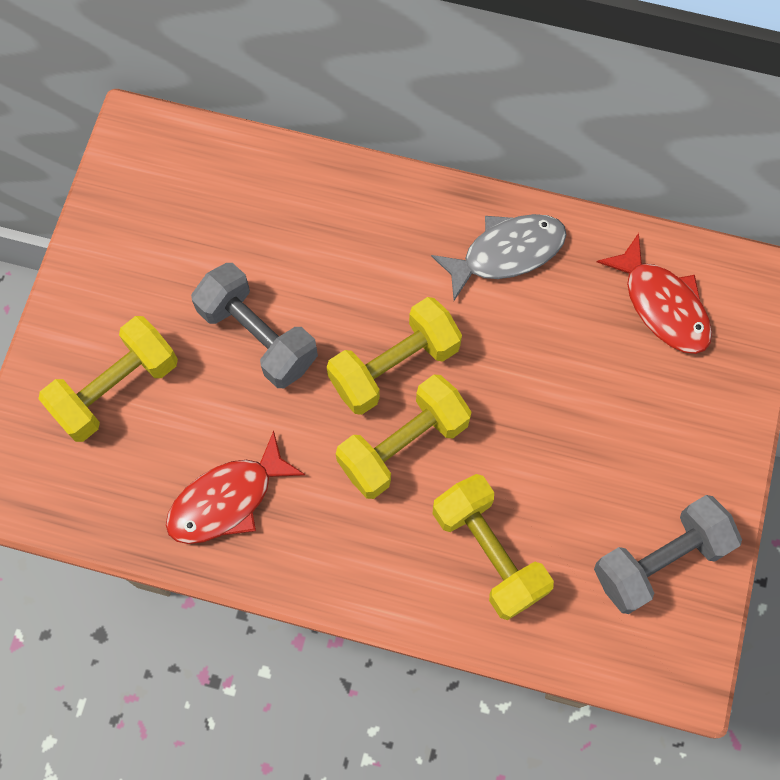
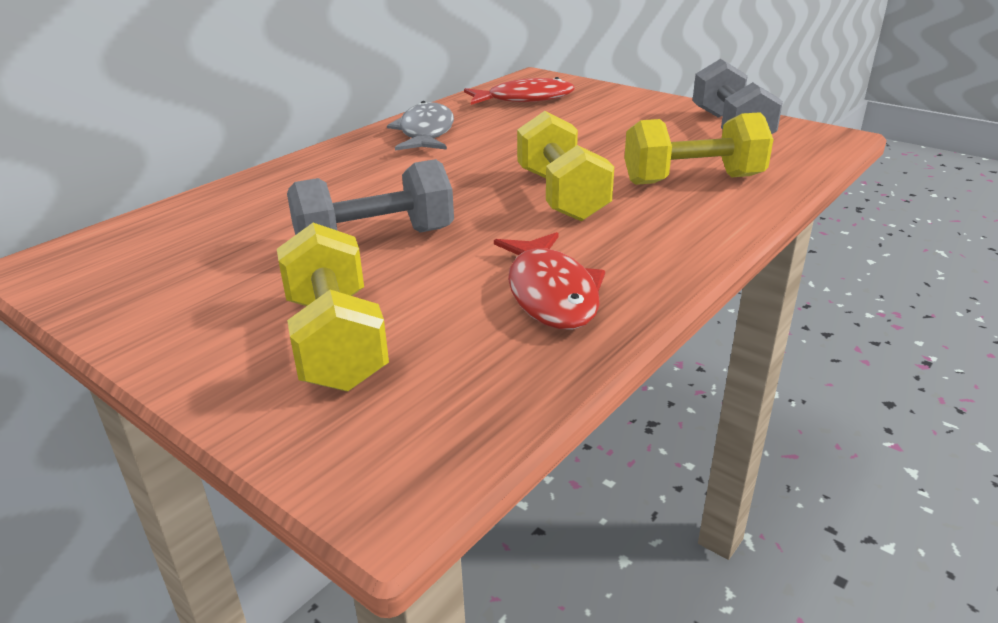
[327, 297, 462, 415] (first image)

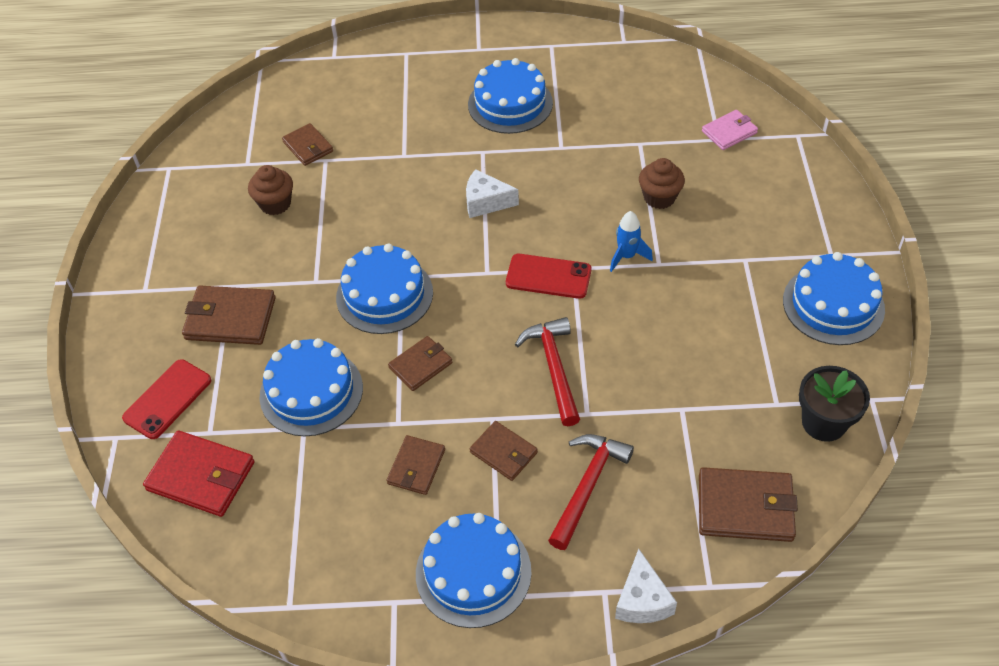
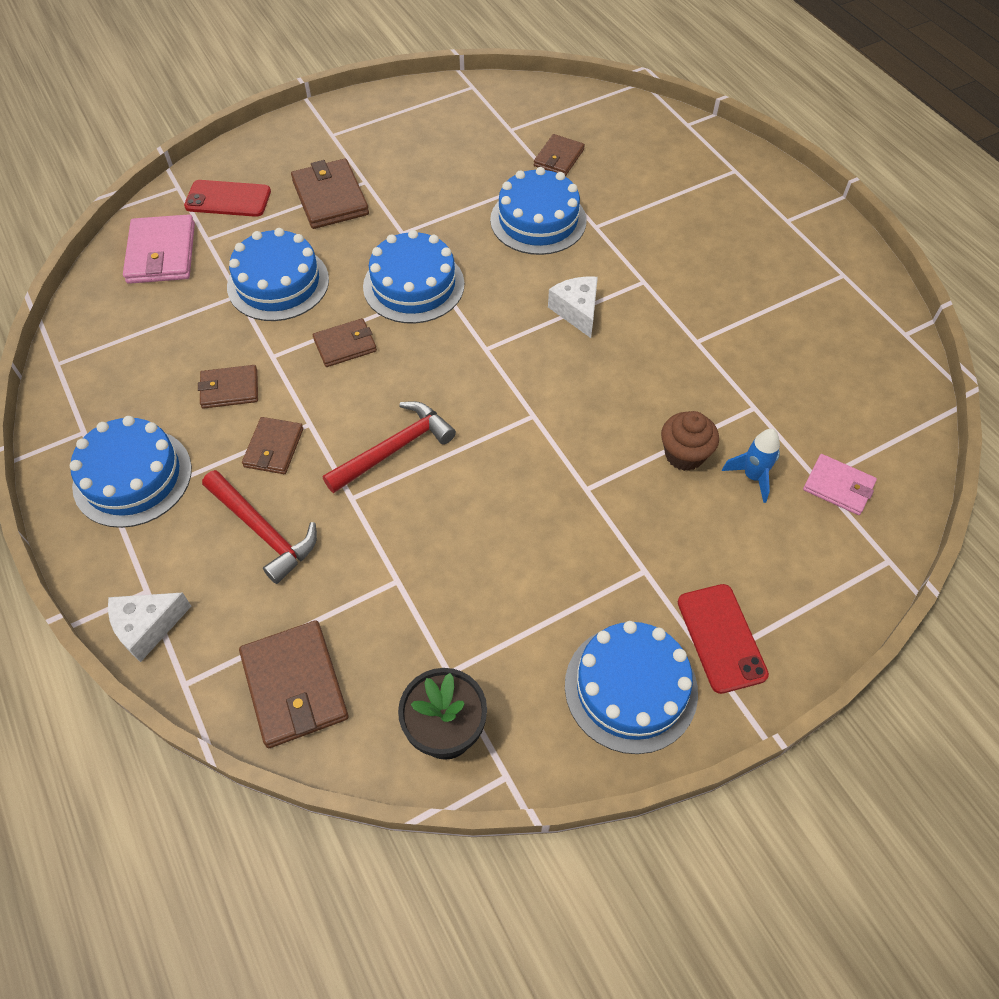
[123, 214, 195, 284]
[202, 470, 317, 584]
[313, 318, 377, 367]
[490, 167, 587, 255]
[678, 584, 769, 694]
[722, 429, 780, 503]
[248, 165, 293, 215] (first image)

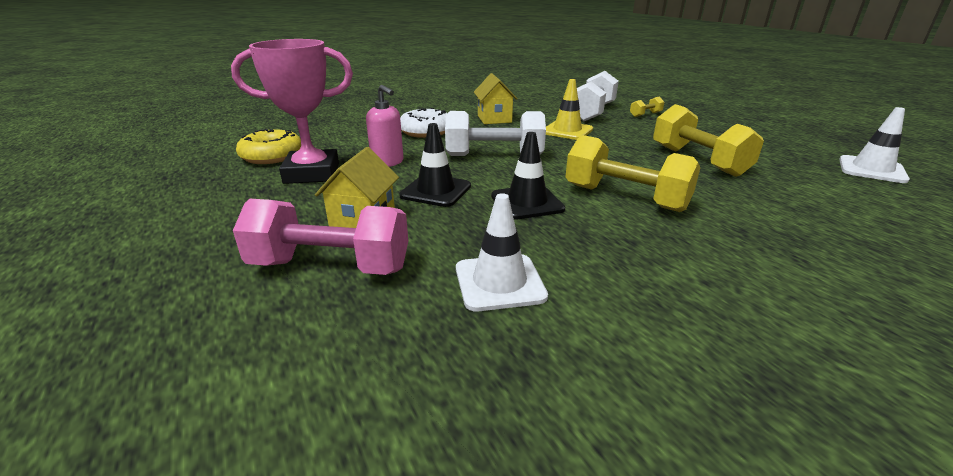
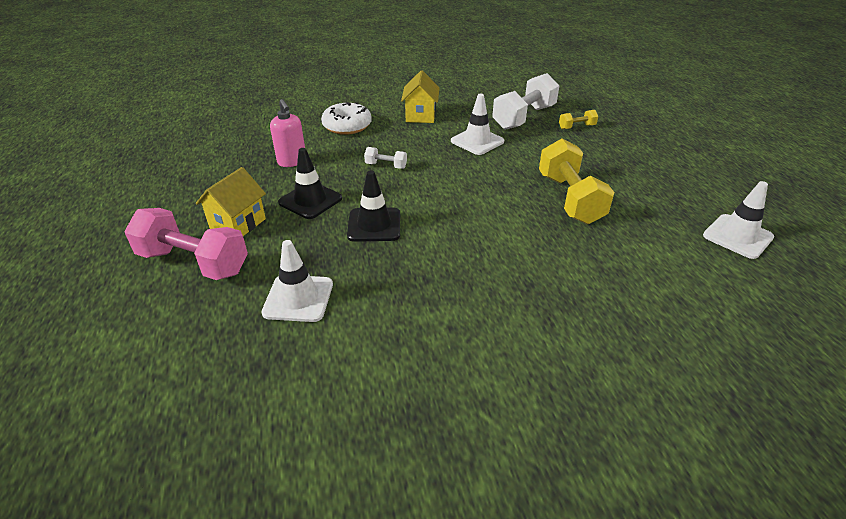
[364, 147, 407, 169]
[451, 94, 504, 155]
[231, 39, 353, 184] (first image)
[236, 129, 301, 164] (first image)
[566, 135, 700, 212] (first image)

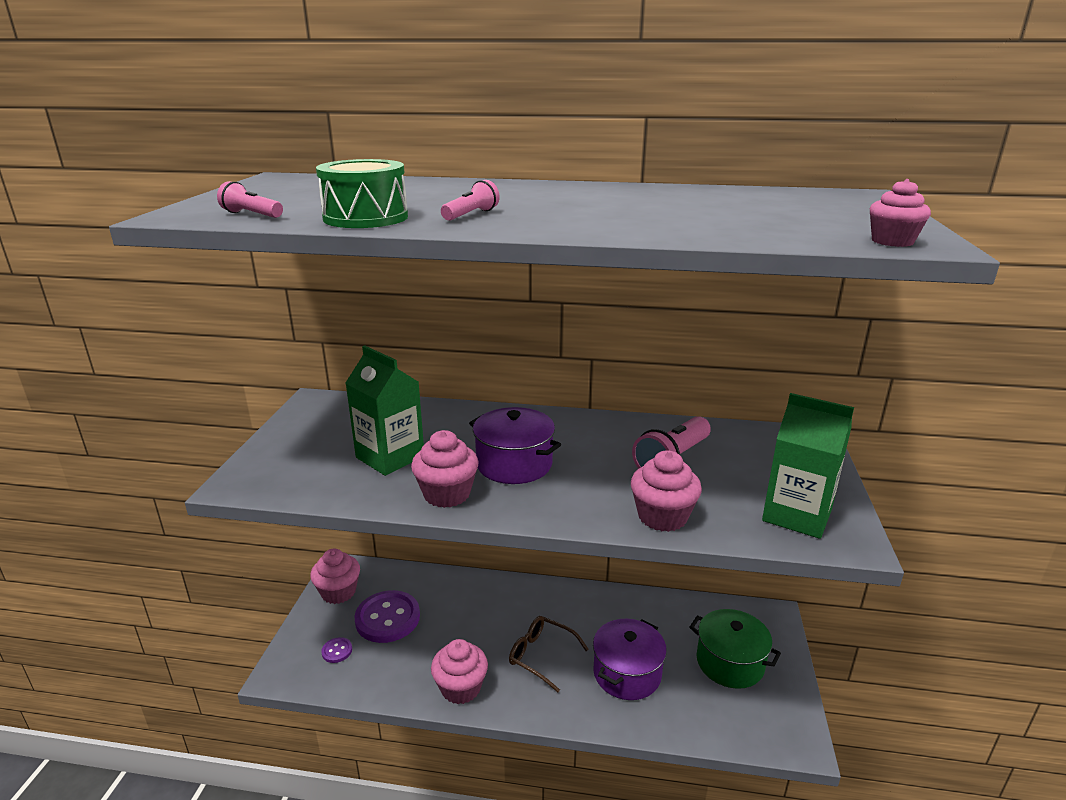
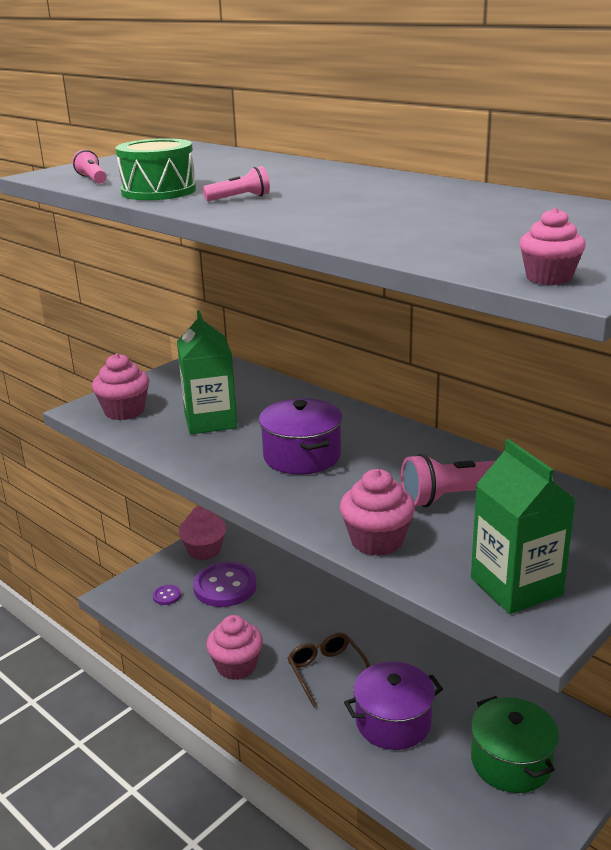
[92, 353, 149, 420]

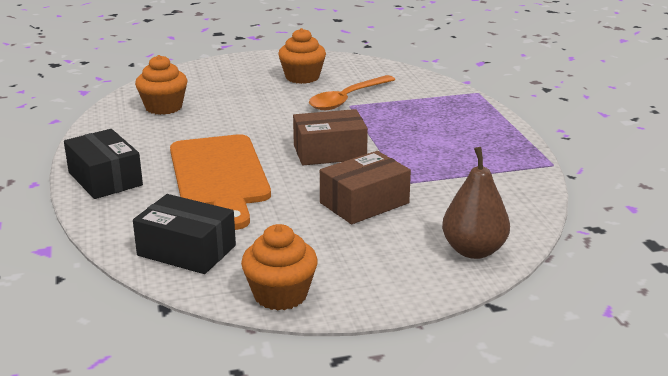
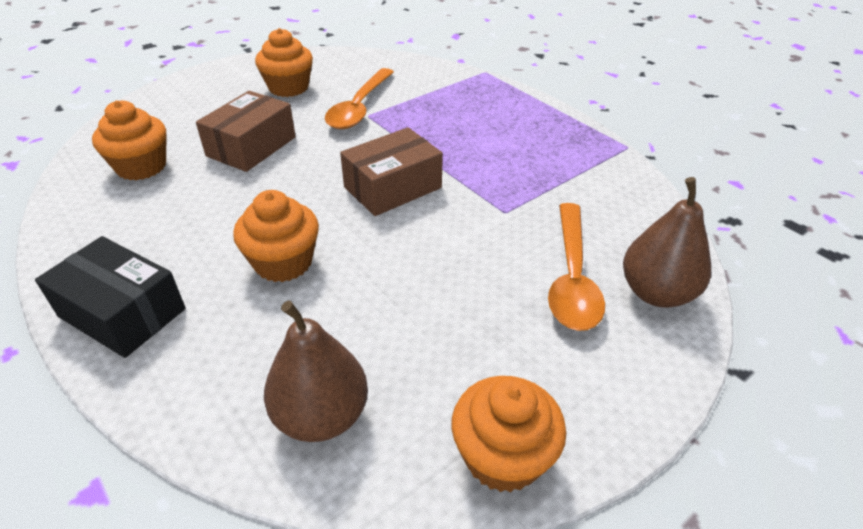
[196, 91, 296, 172]
[233, 190, 319, 282]
[264, 301, 368, 442]
[548, 203, 605, 331]

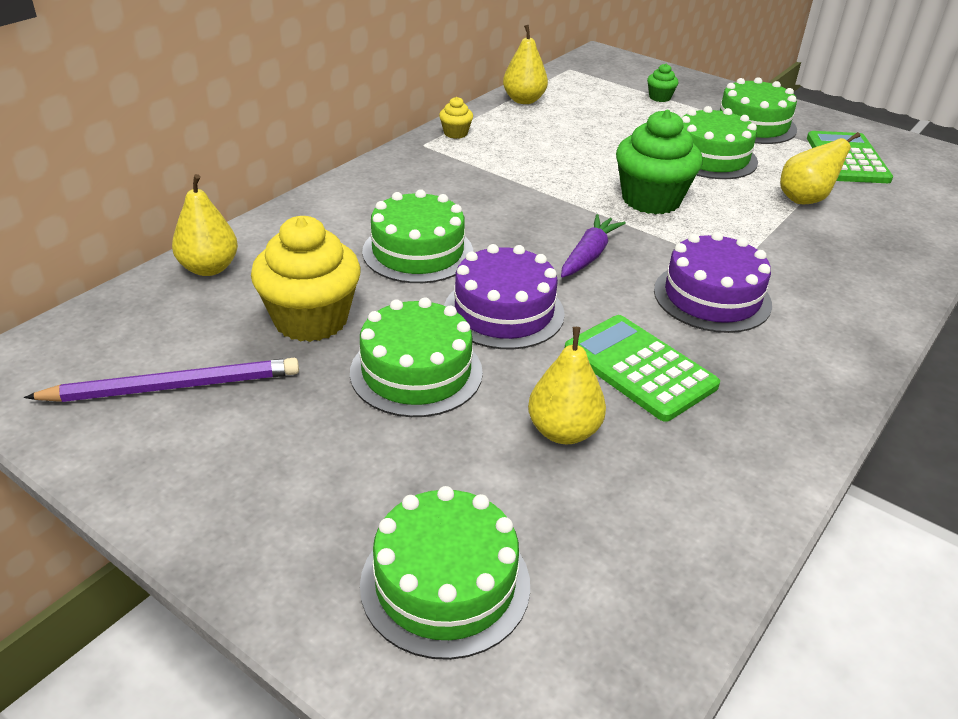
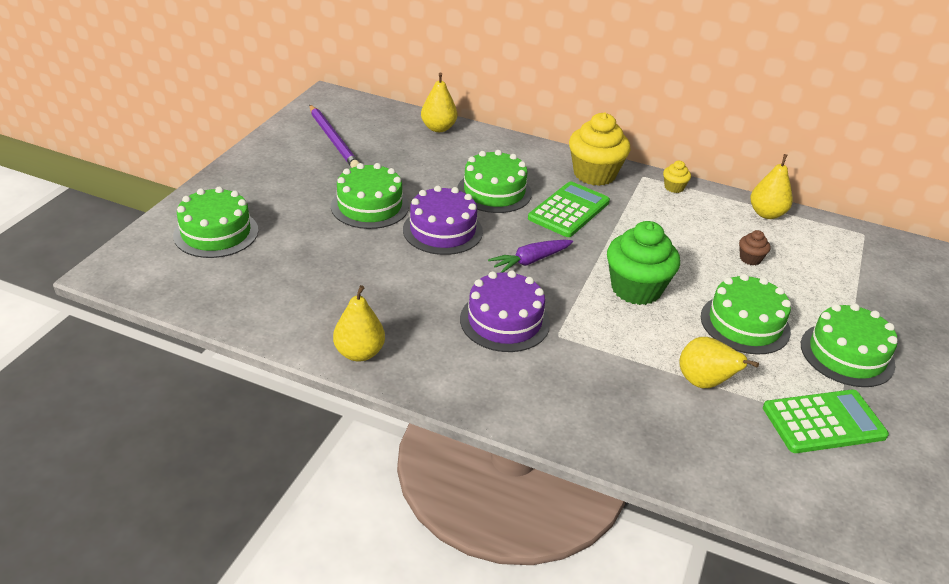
[333, 285, 385, 362]
[488, 240, 573, 273]
[528, 181, 610, 237]
[569, 113, 630, 186]
[739, 230, 770, 265]
[647, 64, 678, 102] (first image)

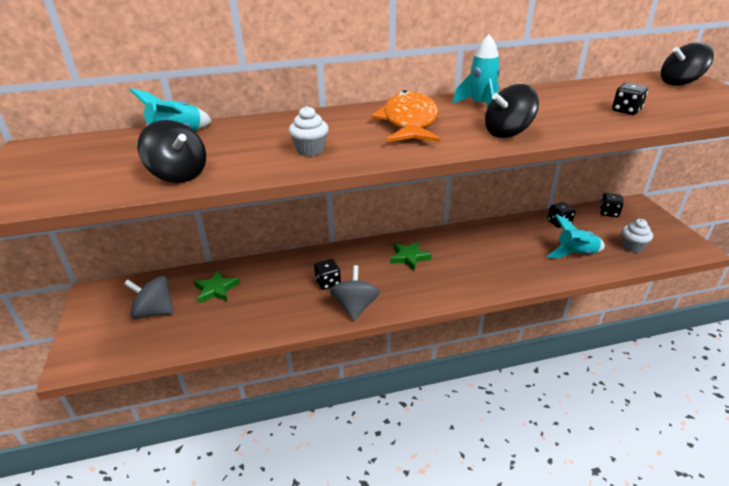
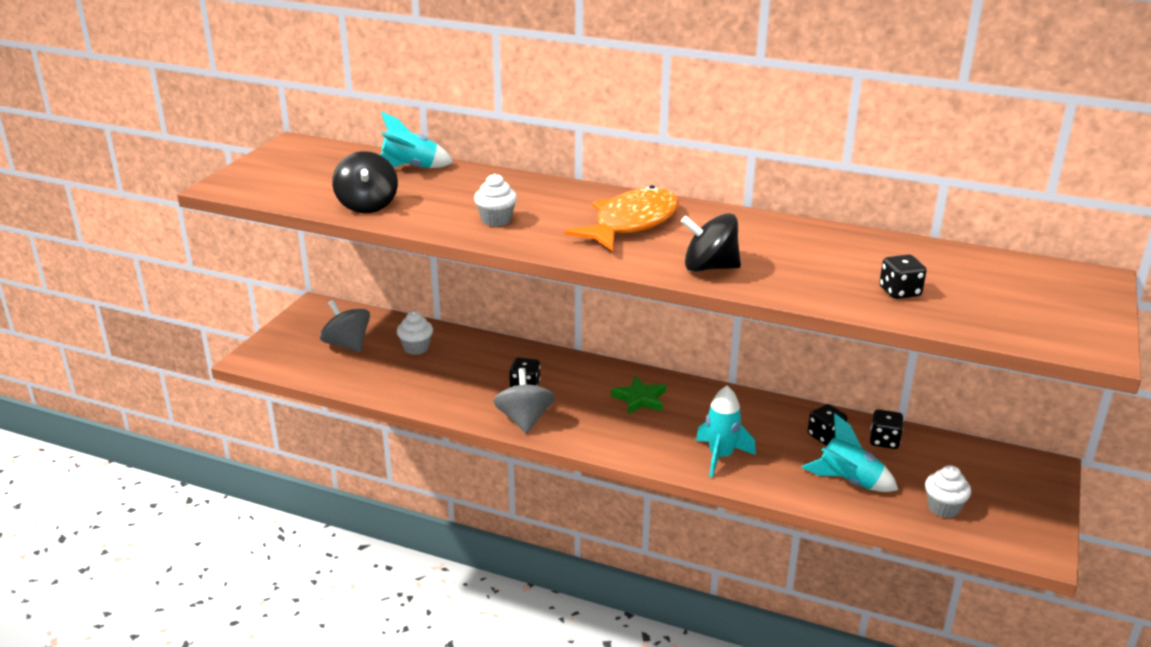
[397, 311, 433, 355]
[493, 368, 555, 434]
[696, 385, 756, 478]
[808, 404, 847, 445]
[661, 42, 714, 86] (first image)

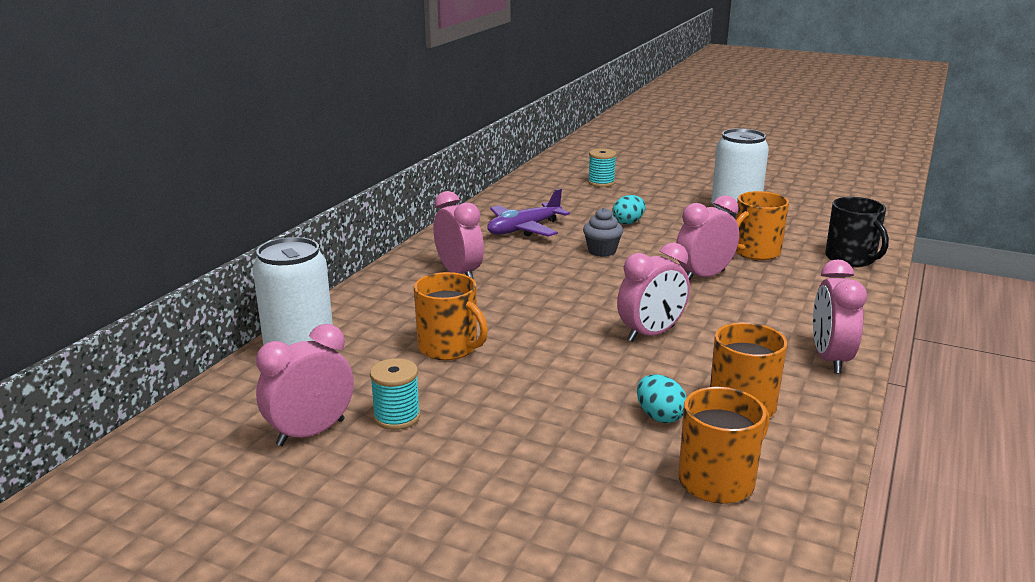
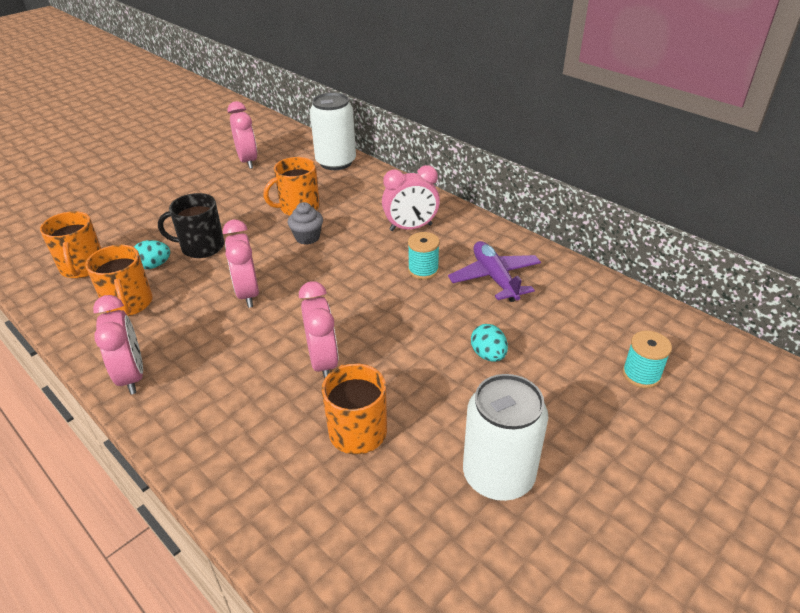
[93, 295, 143, 394]
[158, 193, 224, 258]
[288, 202, 323, 245]
[408, 232, 440, 280]

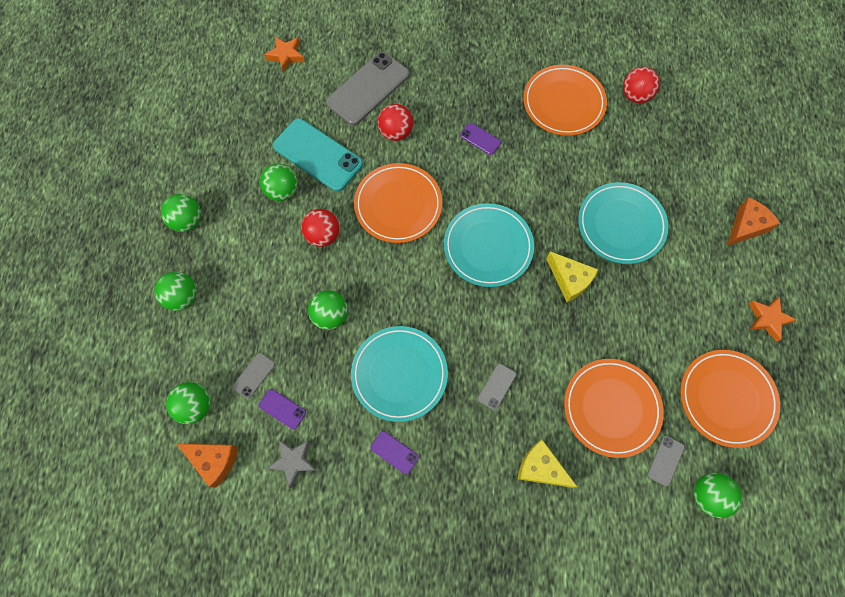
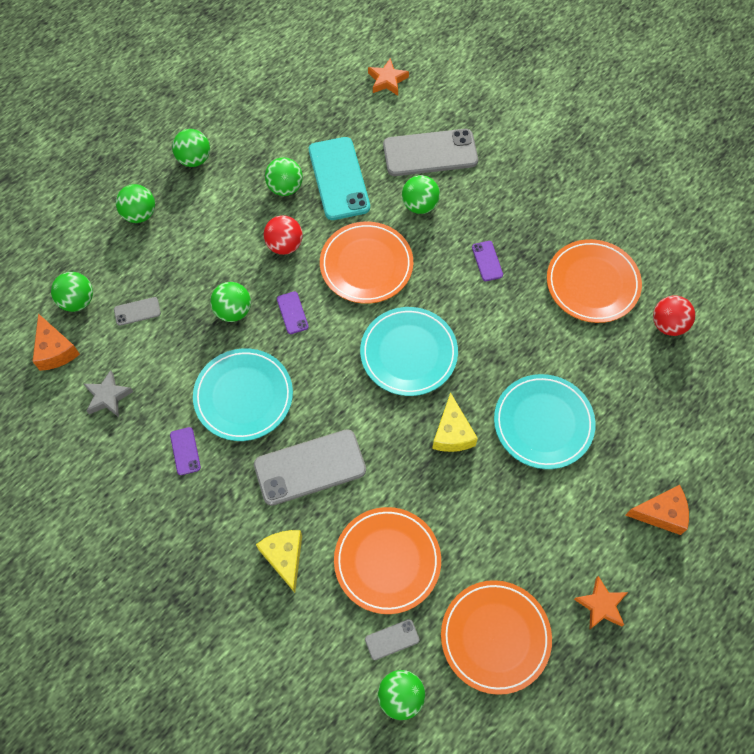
[254, 429, 366, 506]
[277, 291, 309, 334]
[402, 175, 440, 214]

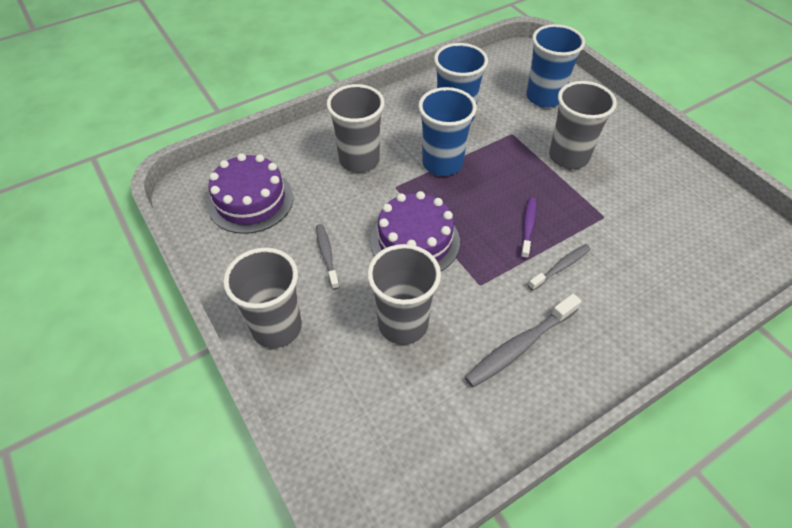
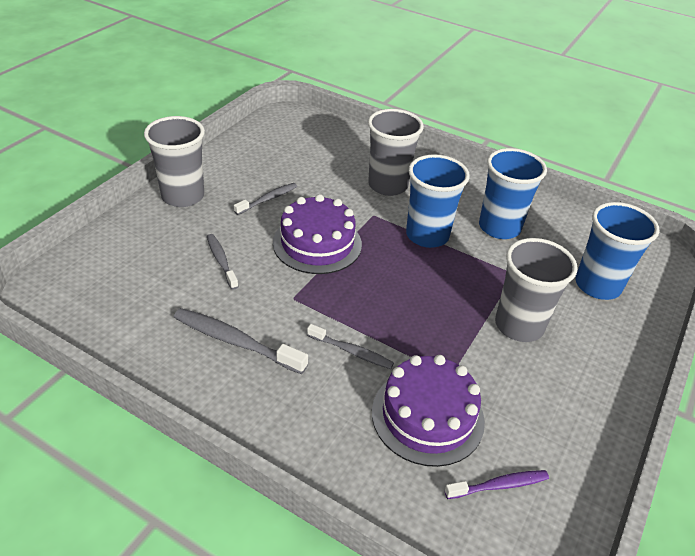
[207, 234, 239, 290]
[372, 355, 485, 467]
[445, 470, 549, 499]

